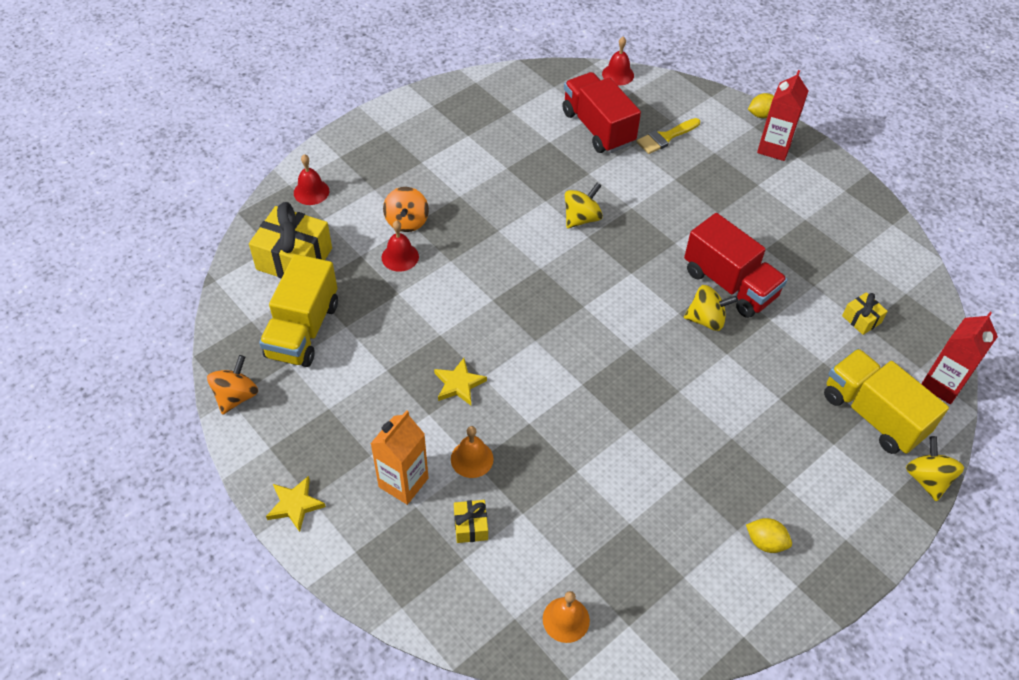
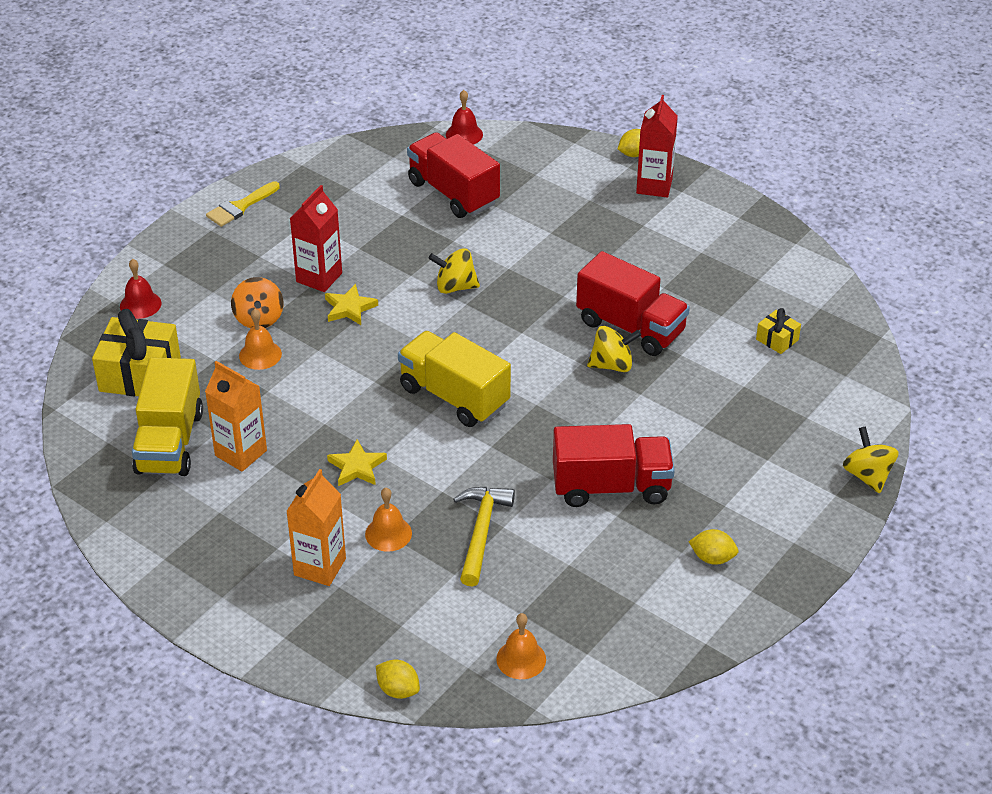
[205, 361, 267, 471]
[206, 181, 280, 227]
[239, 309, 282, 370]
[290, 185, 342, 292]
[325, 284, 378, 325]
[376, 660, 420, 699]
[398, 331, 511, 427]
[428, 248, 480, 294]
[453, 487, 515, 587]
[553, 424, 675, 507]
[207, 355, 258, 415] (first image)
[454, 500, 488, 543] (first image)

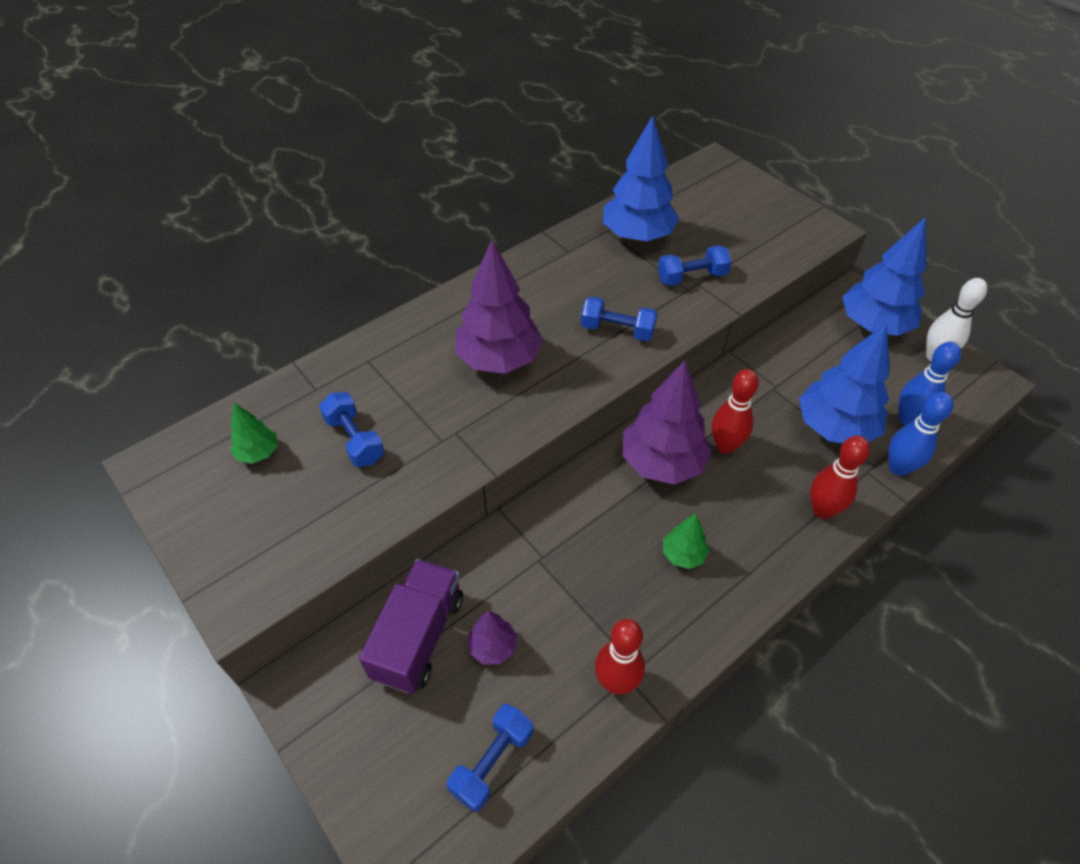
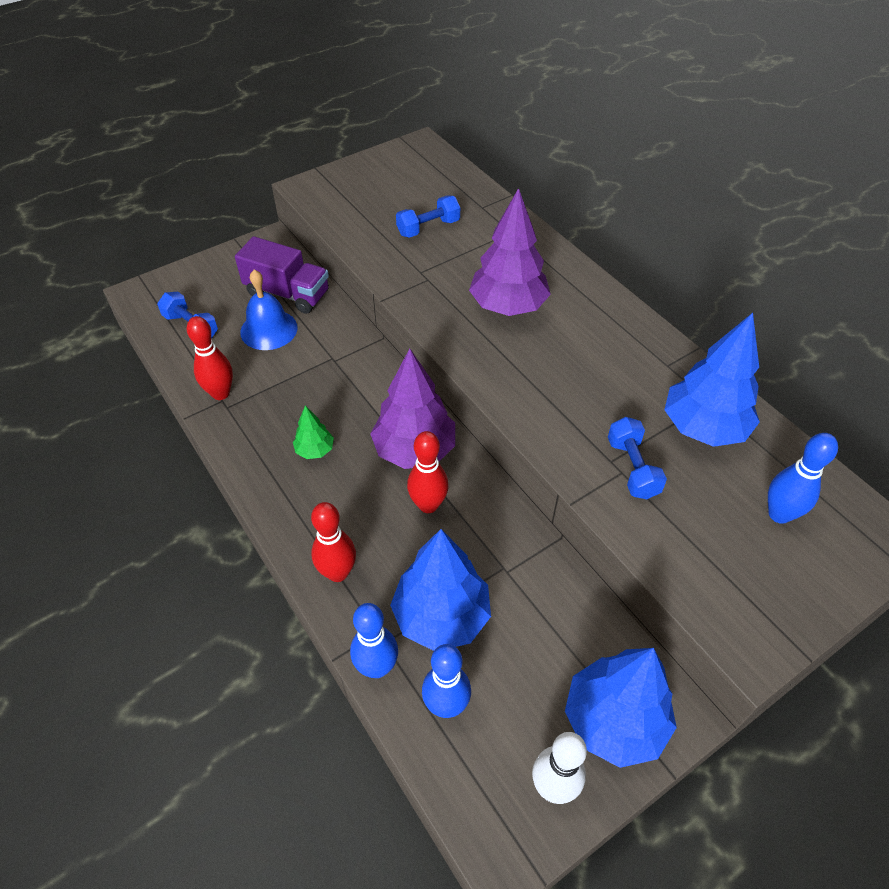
[240, 270, 298, 350]
[768, 433, 838, 524]
[230, 403, 278, 464] (first image)
[581, 296, 658, 341] (first image)

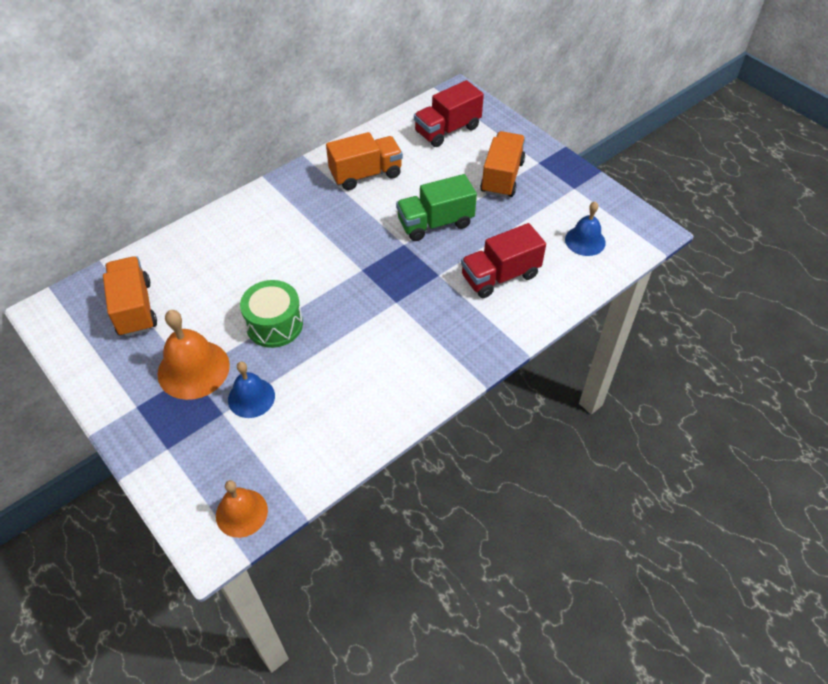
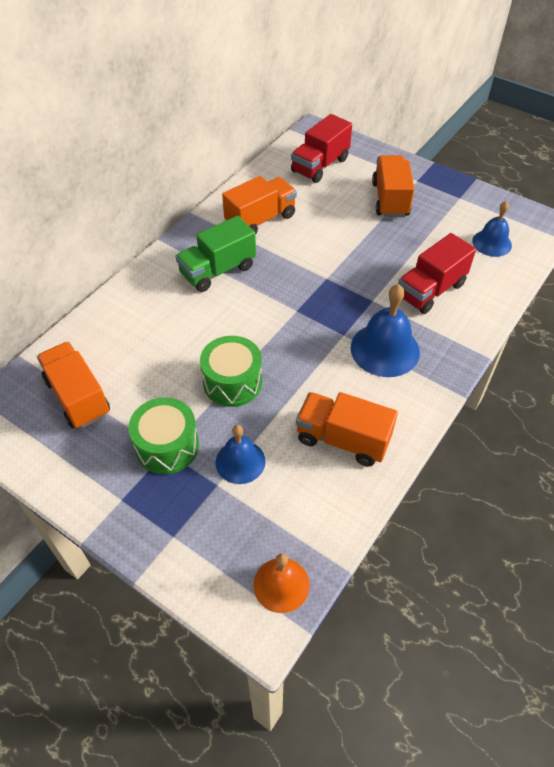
[128, 397, 199, 474]
[175, 216, 256, 292]
[296, 392, 398, 467]
[351, 284, 420, 377]

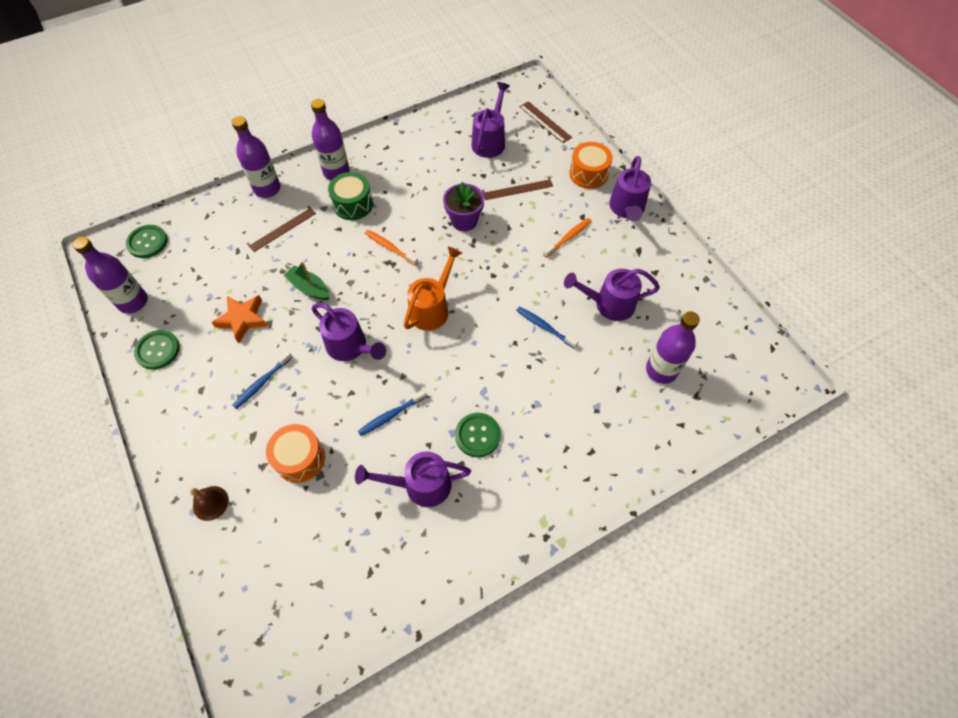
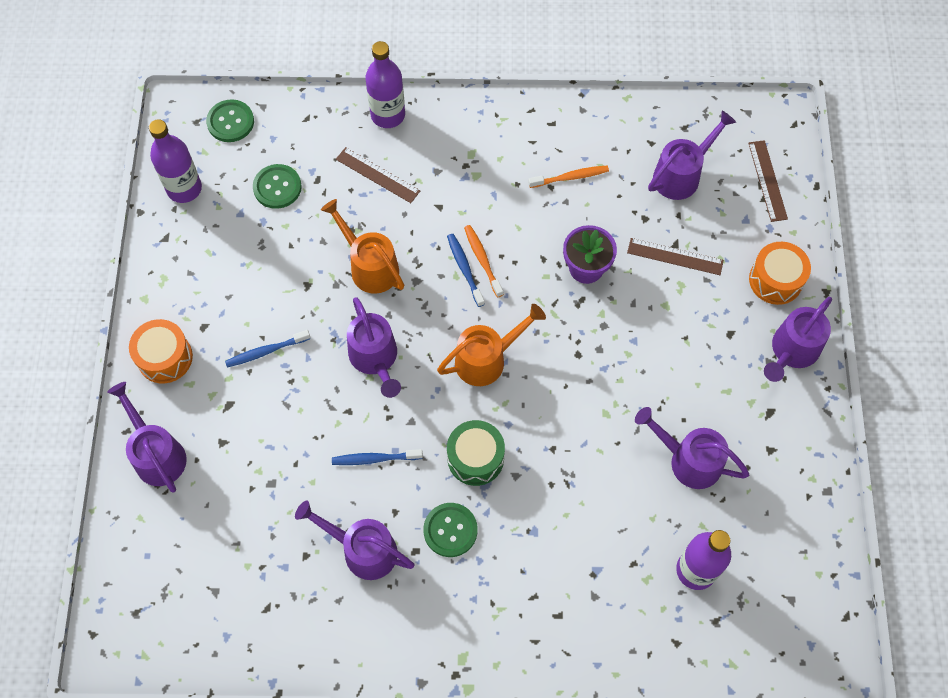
[107, 382, 187, 493]
[129, 319, 193, 383]
[253, 164, 302, 209]
[321, 199, 404, 294]
[336, 147, 420, 203]
[447, 234, 485, 307]
[447, 420, 505, 486]
[528, 166, 609, 188]
[211, 295, 268, 343] (first image)
[311, 99, 350, 180] (first image)

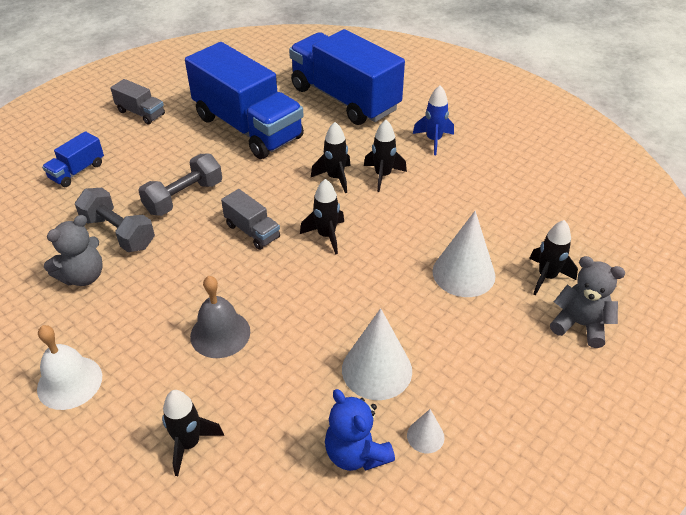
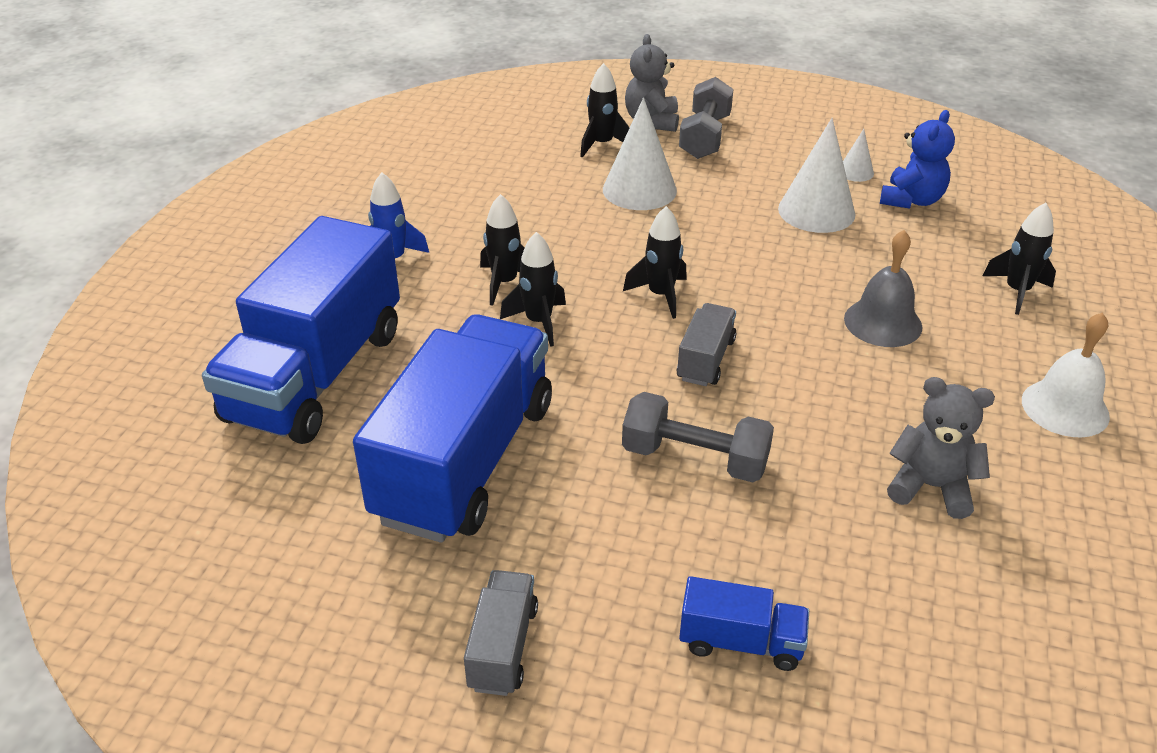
[679, 77, 734, 159]

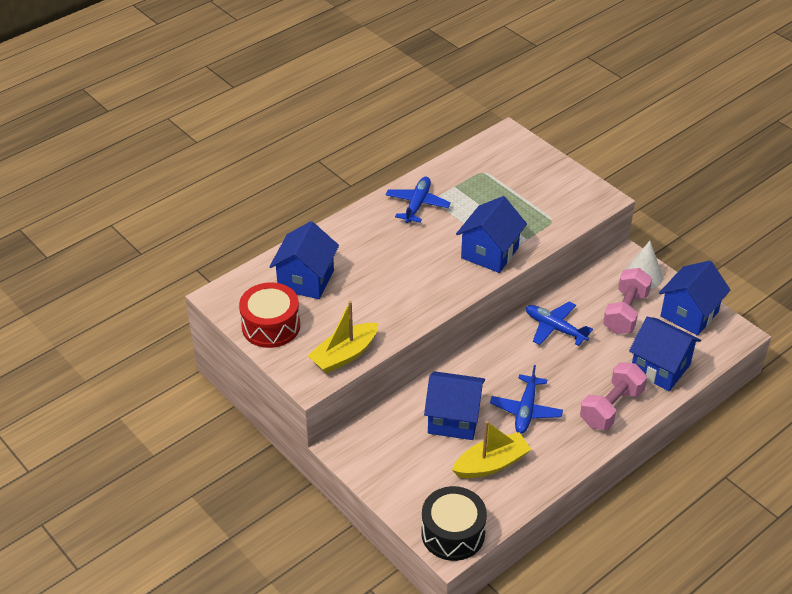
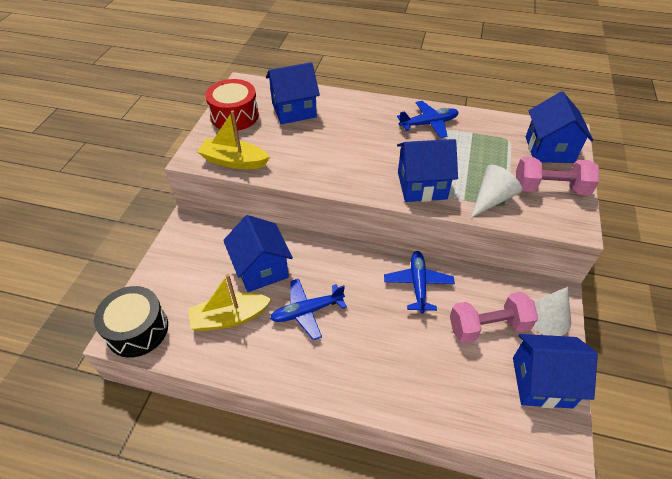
[188, 274, 271, 331]
[471, 165, 522, 218]
[516, 157, 599, 195]
[526, 91, 593, 163]

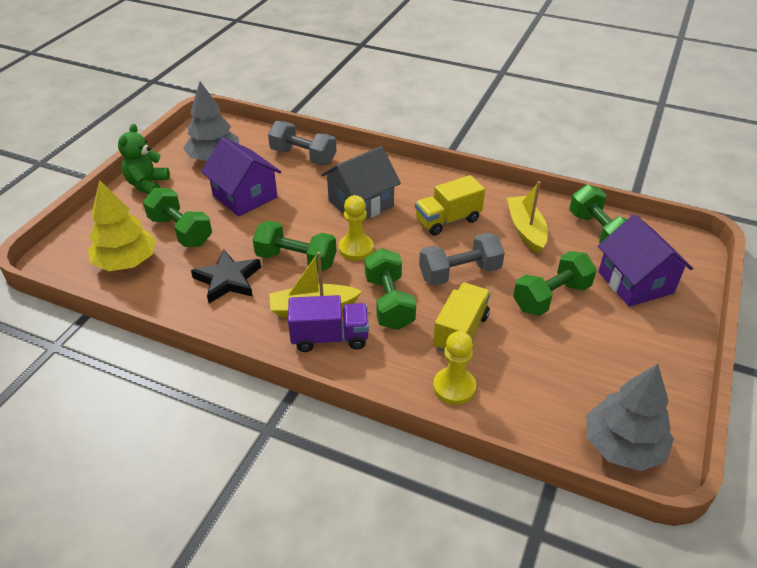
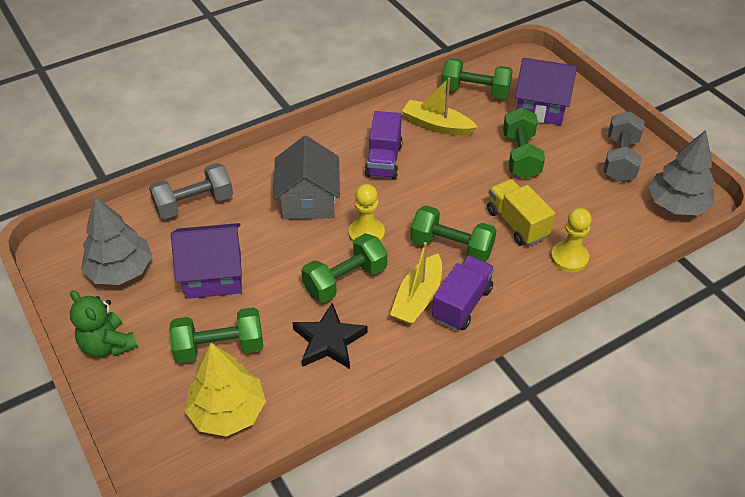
[365, 111, 403, 179]
[603, 111, 644, 182]

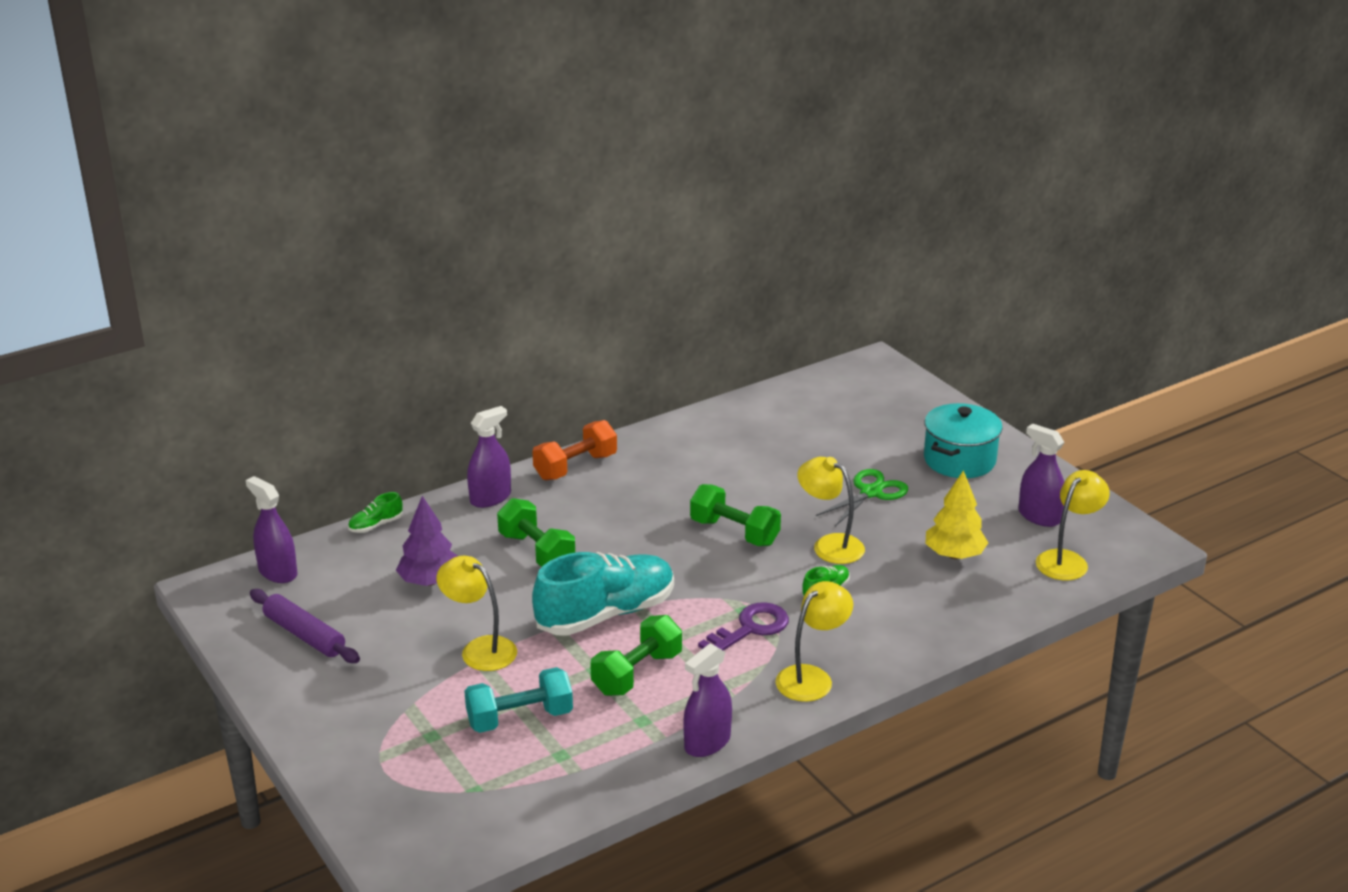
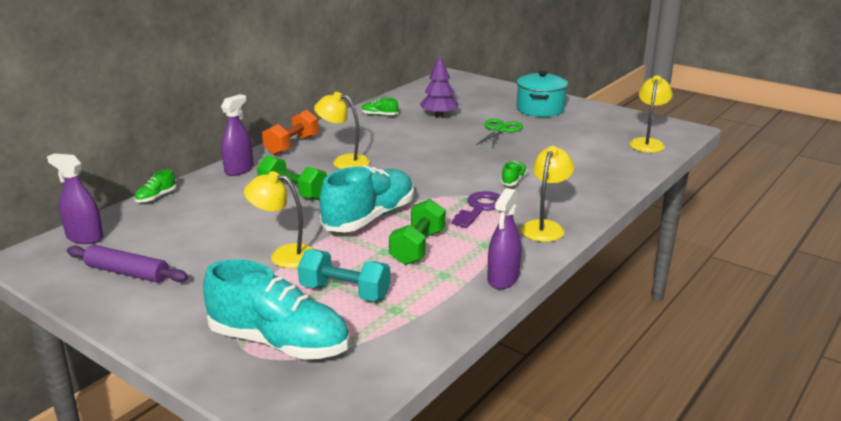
[203, 259, 350, 360]
[298, 249, 391, 301]
[314, 92, 370, 169]
[362, 98, 398, 115]
[420, 55, 459, 117]
[690, 484, 781, 546] (first image)
[925, 470, 988, 559] (first image)
[1018, 424, 1064, 527] (first image)

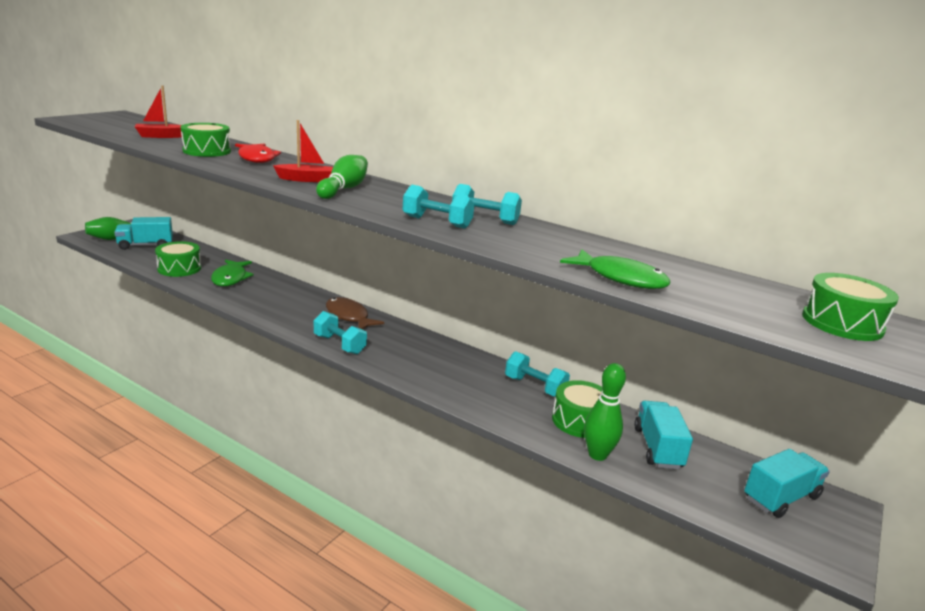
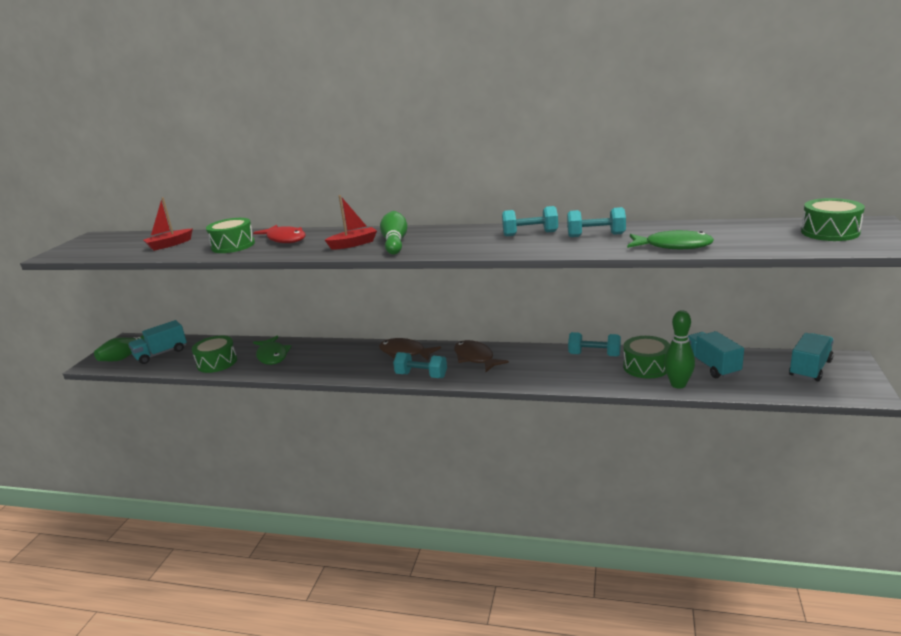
[454, 340, 509, 372]
[567, 207, 626, 237]

